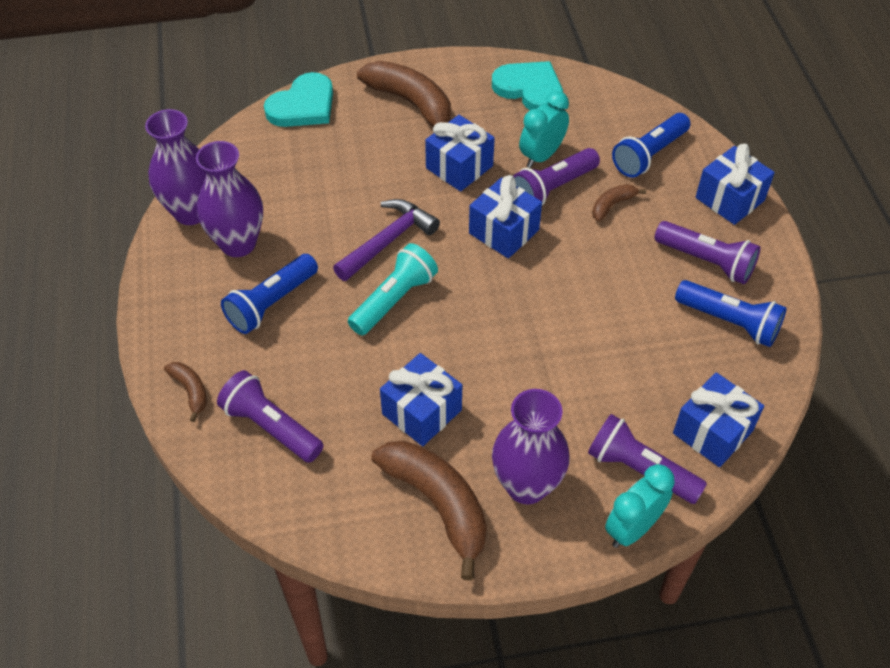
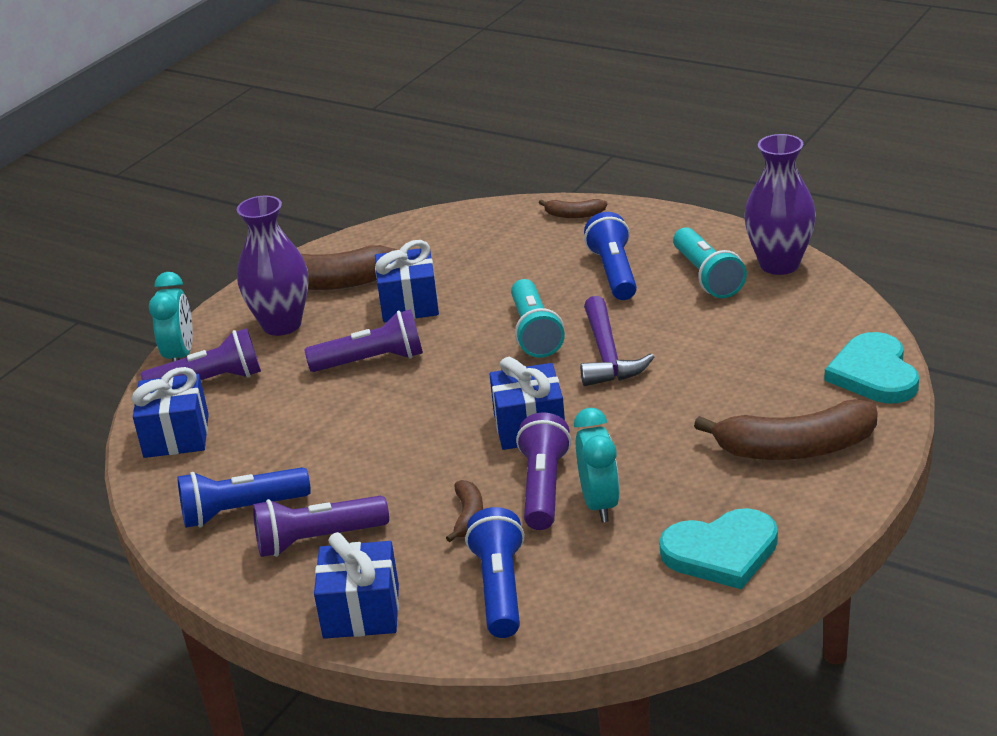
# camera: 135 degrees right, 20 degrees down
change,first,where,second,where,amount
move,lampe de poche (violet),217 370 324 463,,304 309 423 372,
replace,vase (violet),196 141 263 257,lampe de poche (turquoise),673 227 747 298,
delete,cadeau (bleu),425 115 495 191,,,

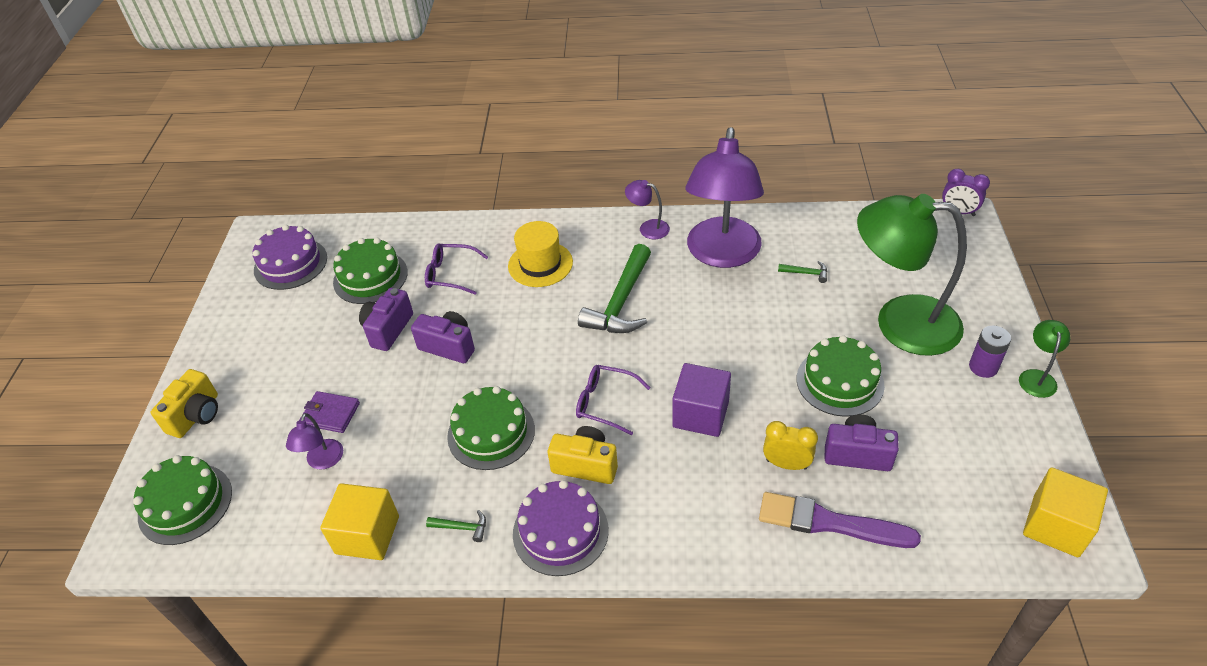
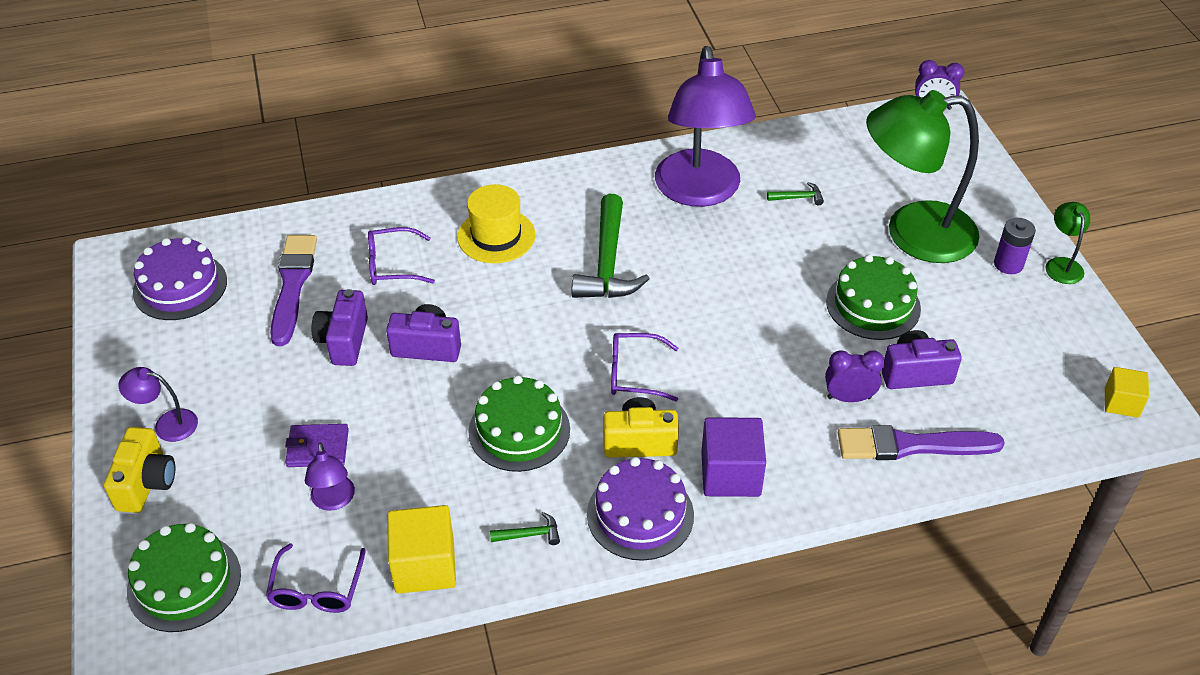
# camera: 20 degrees left, 0 degrees up
change,first,where,second,where,amount
move,lampe (violet),625 180 670 239,,118 367 198 442,
insert,,,lunettes (violet),266 543 366 613,
replace,gâteau (vert),333 238 408 304,pinceau (violet),270 235 317 346,
move,cube (violet),672 363 731 437,,701 417 766 497,
recolor,réveil (jaune),763 421 818 470,réveil (violet),825 350 885 402,
resize,cube (jaune),1023 467 1108 557,,1105 367 1149 418,x0.61

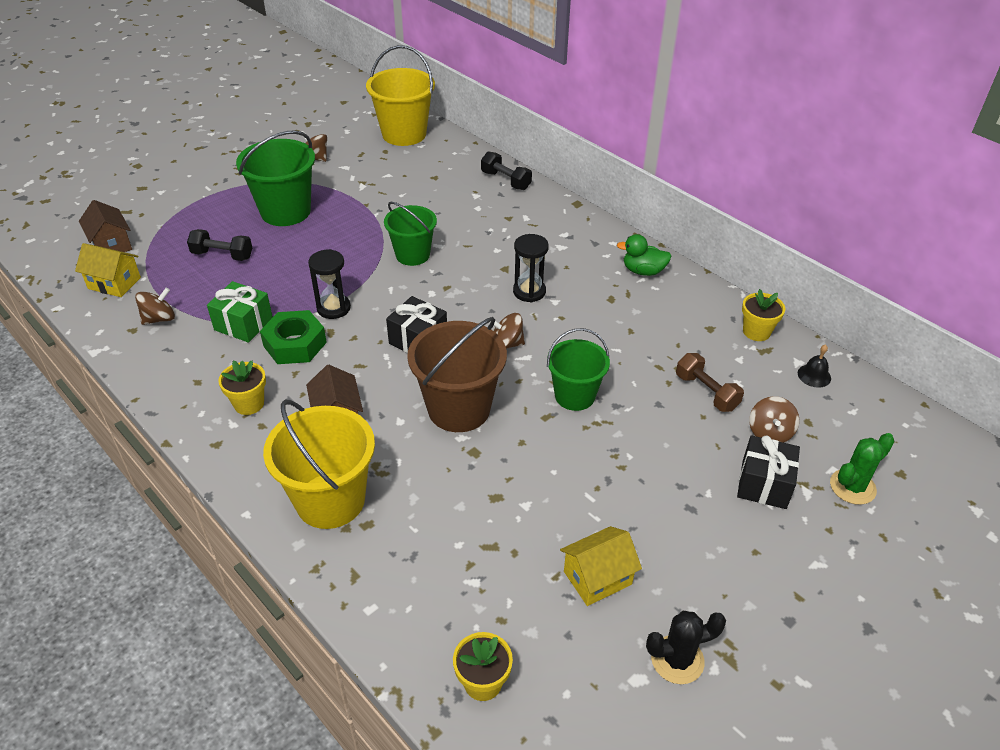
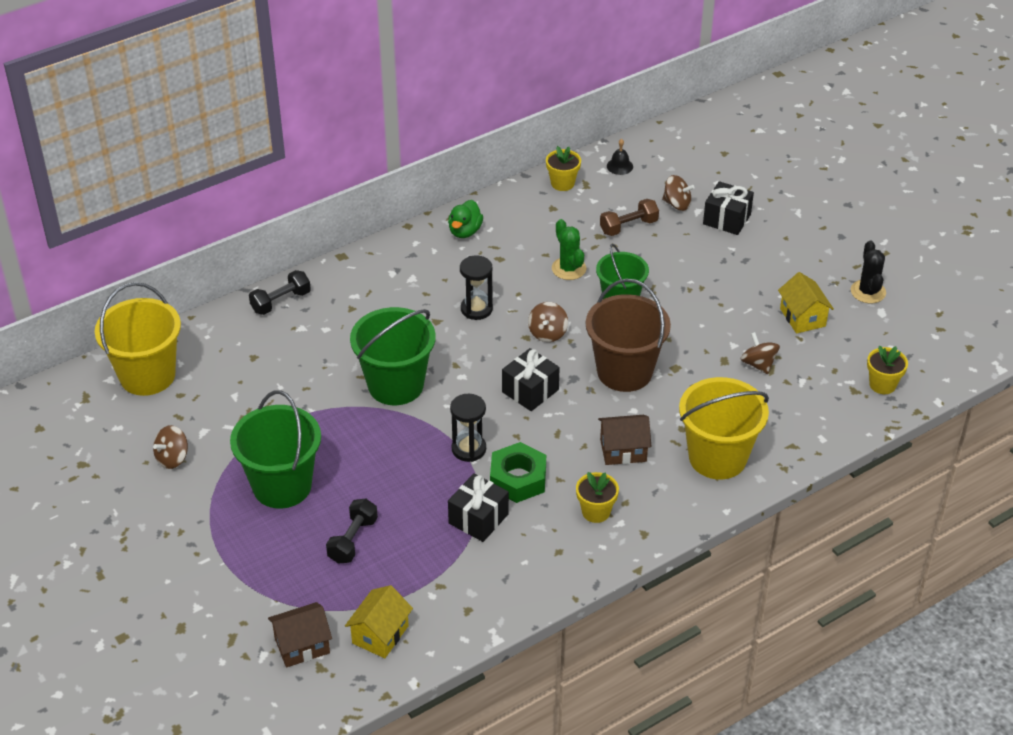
# camera: 80 degrees left, 0 degrees up
change,first,where,second,where,amount
resize,seau (vert),384 202 437 266,,350 307 436 405,x1.53
recolor,cadeau (vert),207 281 273 343,cadeau (noir),448 473 509 542,
move,cactus (vert),830 433 895 505,,552 219 586 280,
move,toupie (marron),135 288 175 325,,740 332 780 374,

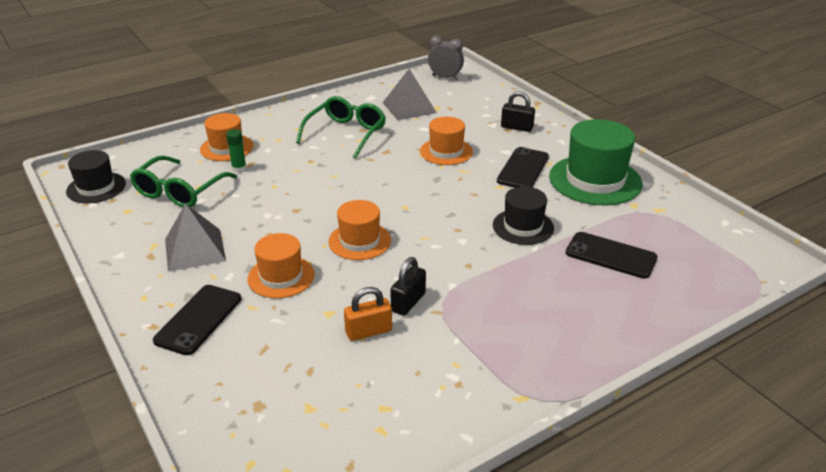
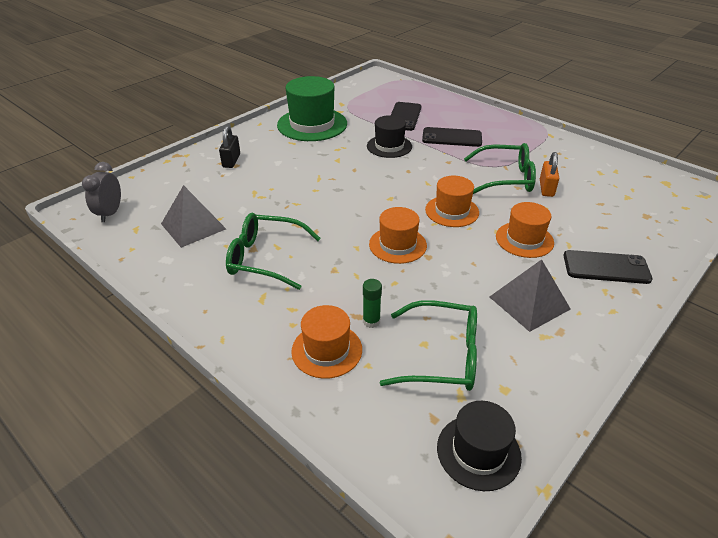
# camera: 105 degrees left, 5 degrees up
change,first,where,second,where,amount
move,chapeau (orange),420 117 473 165,,369 207 427 264,
move,téléphone (noir),497 147 549 188,,422 127 482 147,
replace,cadenas (noir),390 257 426 316,lunettes (vert),464 143 536 194,
rotate,cadenas (orange),344 287 392 341,,540 152 559 197,45 degrees clockwise

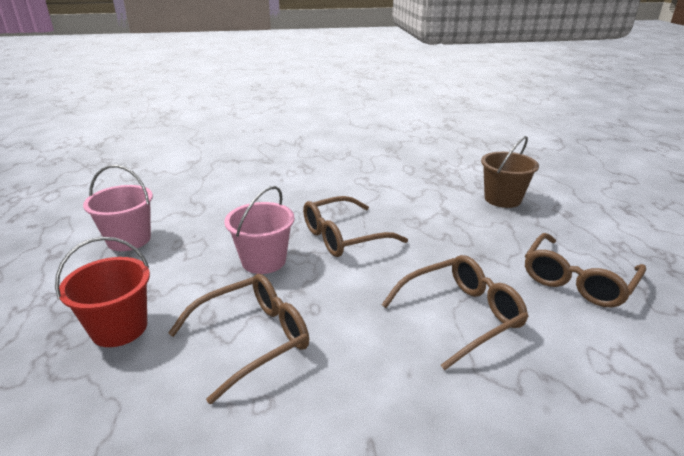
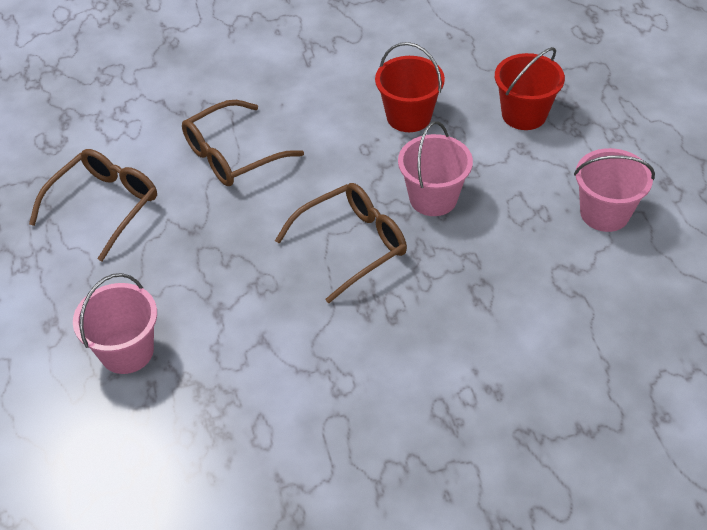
# camera: 175 degrees right, 20 degrees up
change,first,where,second,where,amount
recolor,seau (marron),481 136 539 208,seau (rose),73 273 157 374,
replace,lunettes (marron),168 274 309 404,seau (rouge),375 42 445 132,

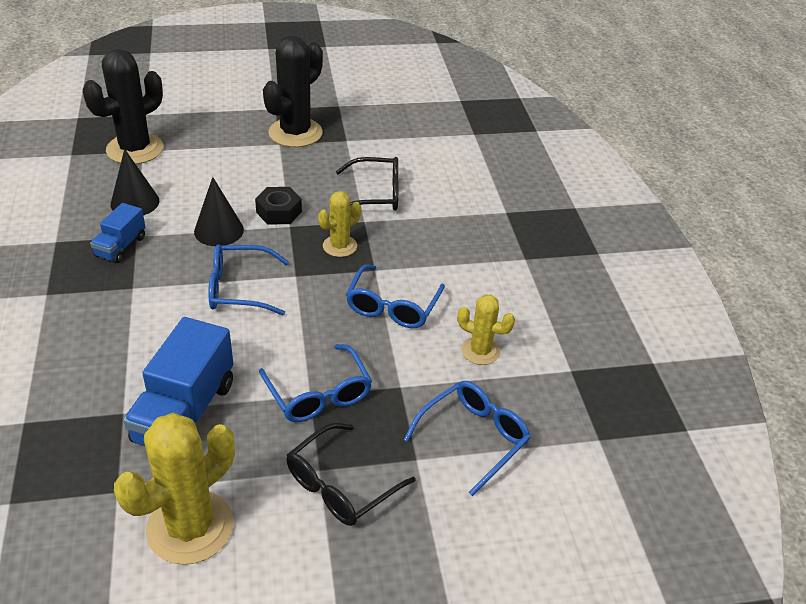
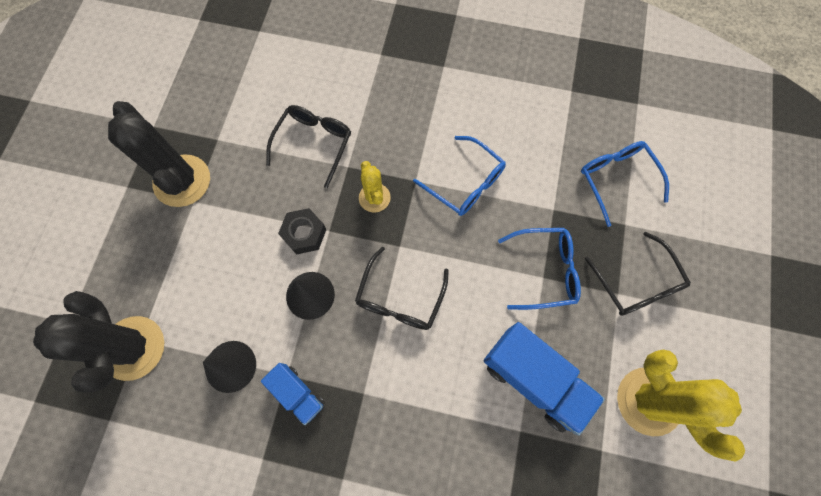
# camera: 65 degrees left, 30 degrees up
change,first,where,second,where,amount
recolor,lunettes (bleu),208 245 289 315,lunettes (noir),355 246 449 330,
delete,cactus (jaune),457 294 515 365,,,

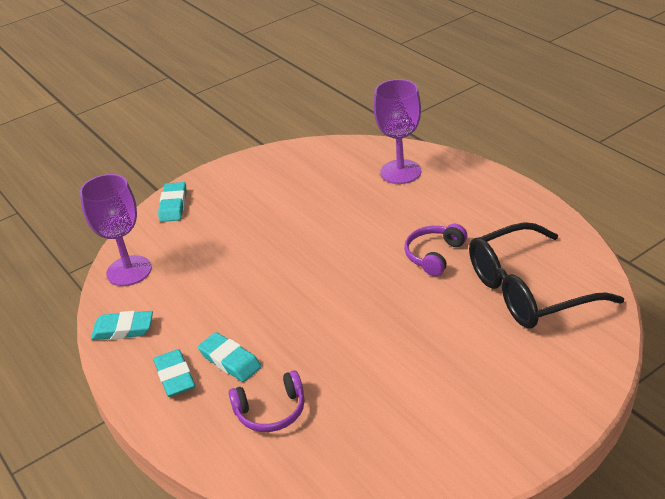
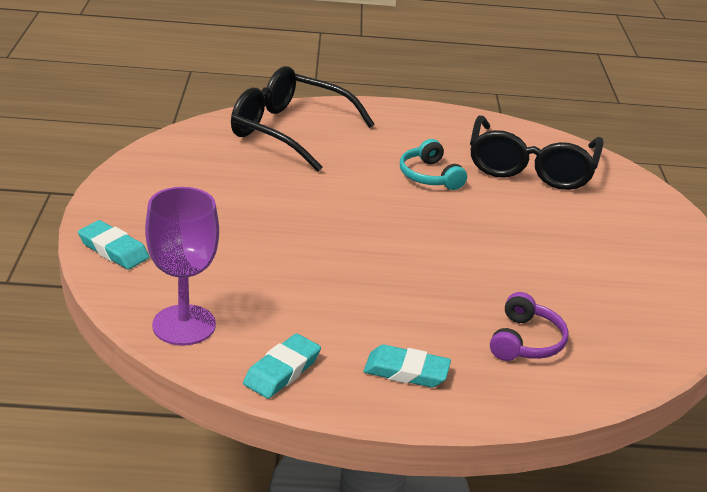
# camera: 60 degrees left, 5 degrees down
change,first,where,second,where,amount
replace,verre à pied (violet),374 79 421 184,lunettes (noir),231 66 374 172,
recolor,casque audio (violet),404 224 467 276,casque audio (turquoise),400 139 467 190,
delete,gomme (turquoise),198 332 262 382,,,

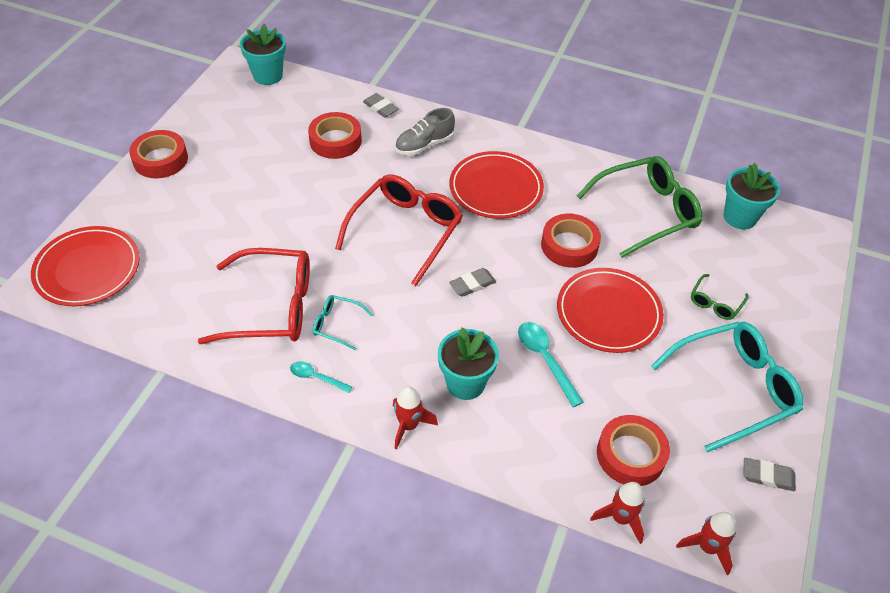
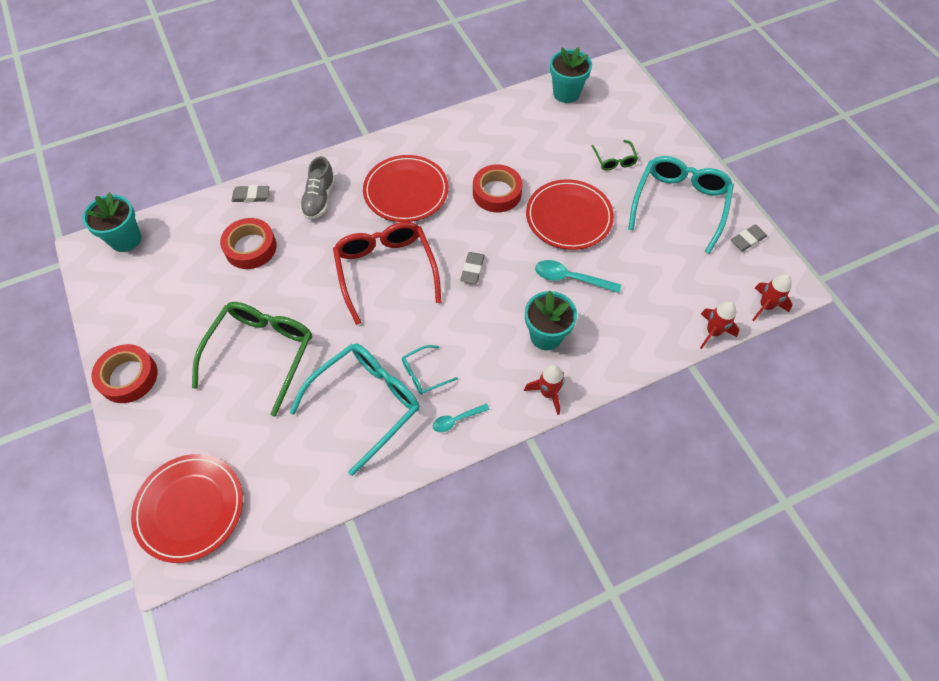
# camera: 45 degrees left, 10 degrees up
change,first,where,second,where,amount
move,lunettes (vert),577 156 702 258,,192 302 312 417,
recolor,lunettes (rouge),198 248 310 344,lunettes (turquoise),289 343 420 476,
delete,ruban adhésif (rouge),597 415 670 486,,,

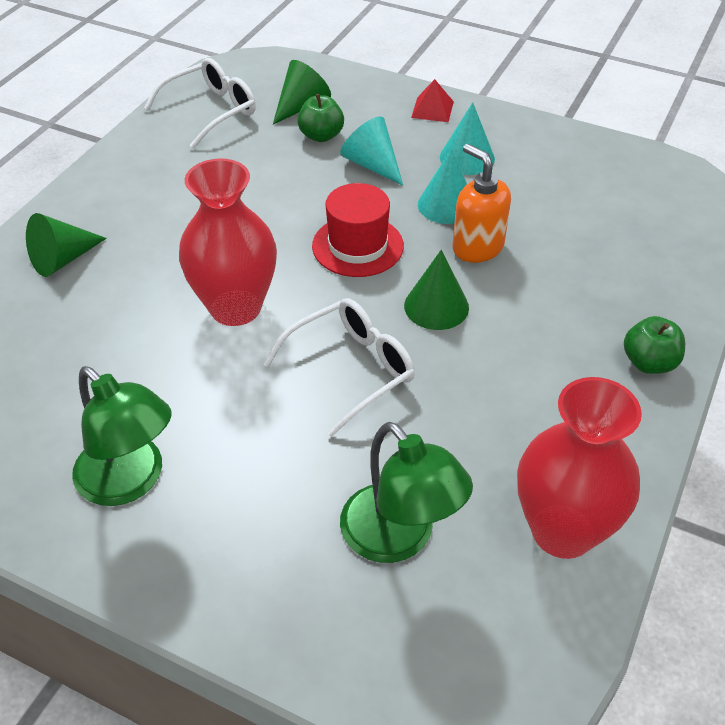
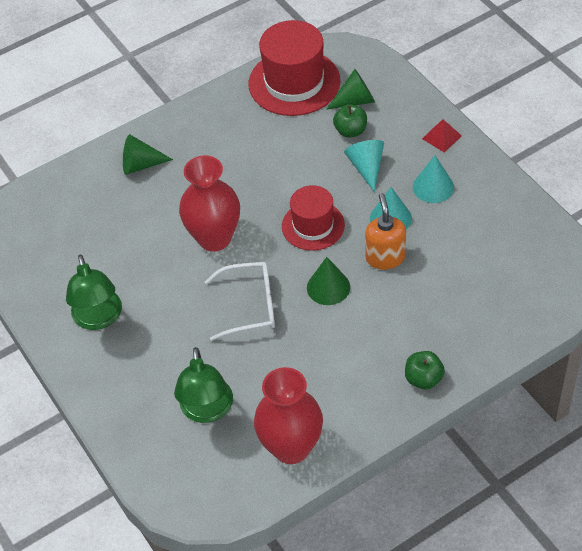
# camera: 35 degrees right, 5 degrees up
change,first,where,second,where,amount
replace,lunettes (blanc),144 58 256 149,chapeau (rouge),248 20 341 116,

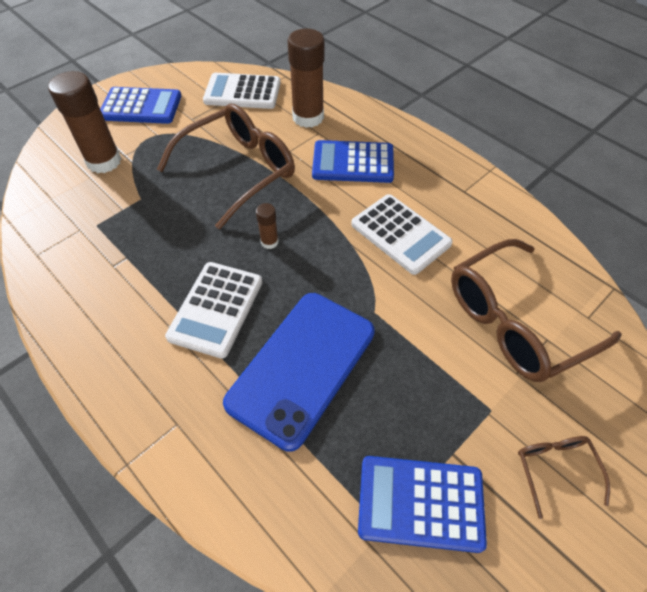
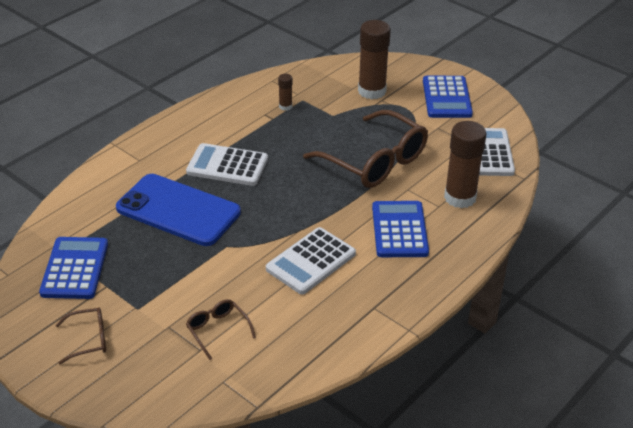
# camera: 85 degrees right, 15 degrees down
change,first,where,second,where,amount
resize,lunettes (marron),451 239 622 382,,186 299 256 360,x0.46
move,bâton de colle (marron),256 203 279 249,,278 74 292 111,

